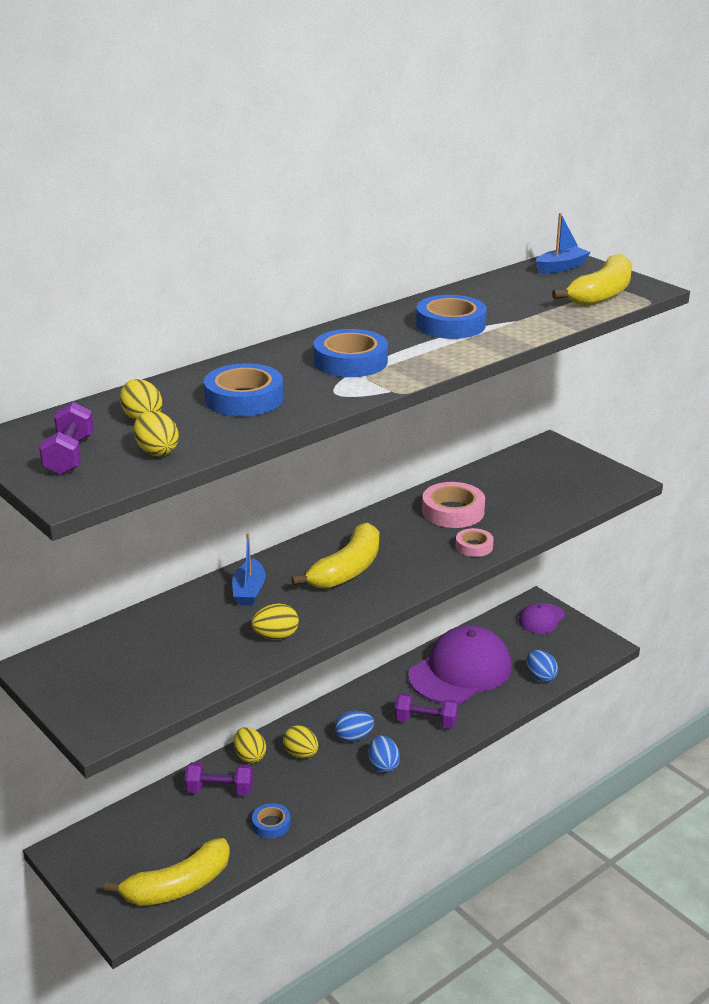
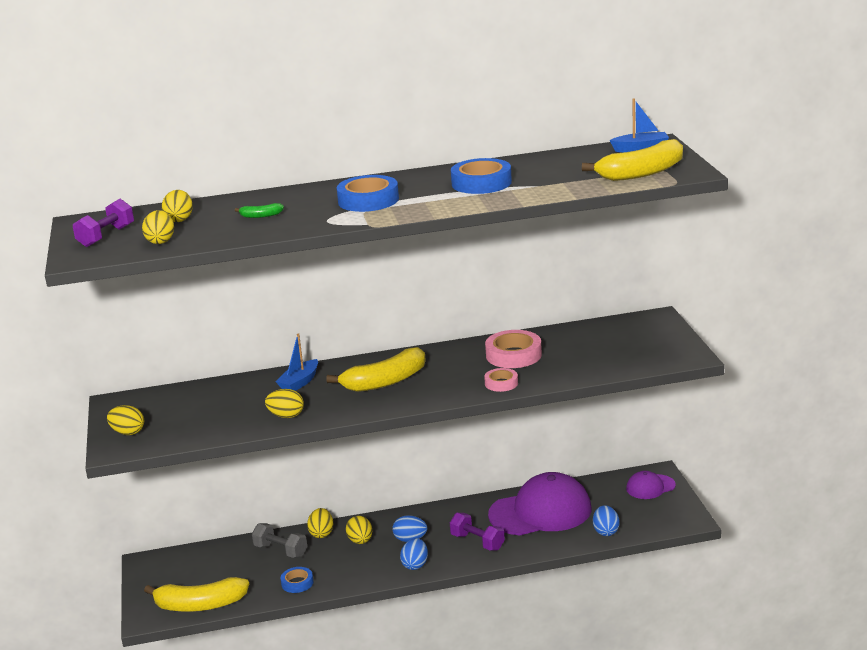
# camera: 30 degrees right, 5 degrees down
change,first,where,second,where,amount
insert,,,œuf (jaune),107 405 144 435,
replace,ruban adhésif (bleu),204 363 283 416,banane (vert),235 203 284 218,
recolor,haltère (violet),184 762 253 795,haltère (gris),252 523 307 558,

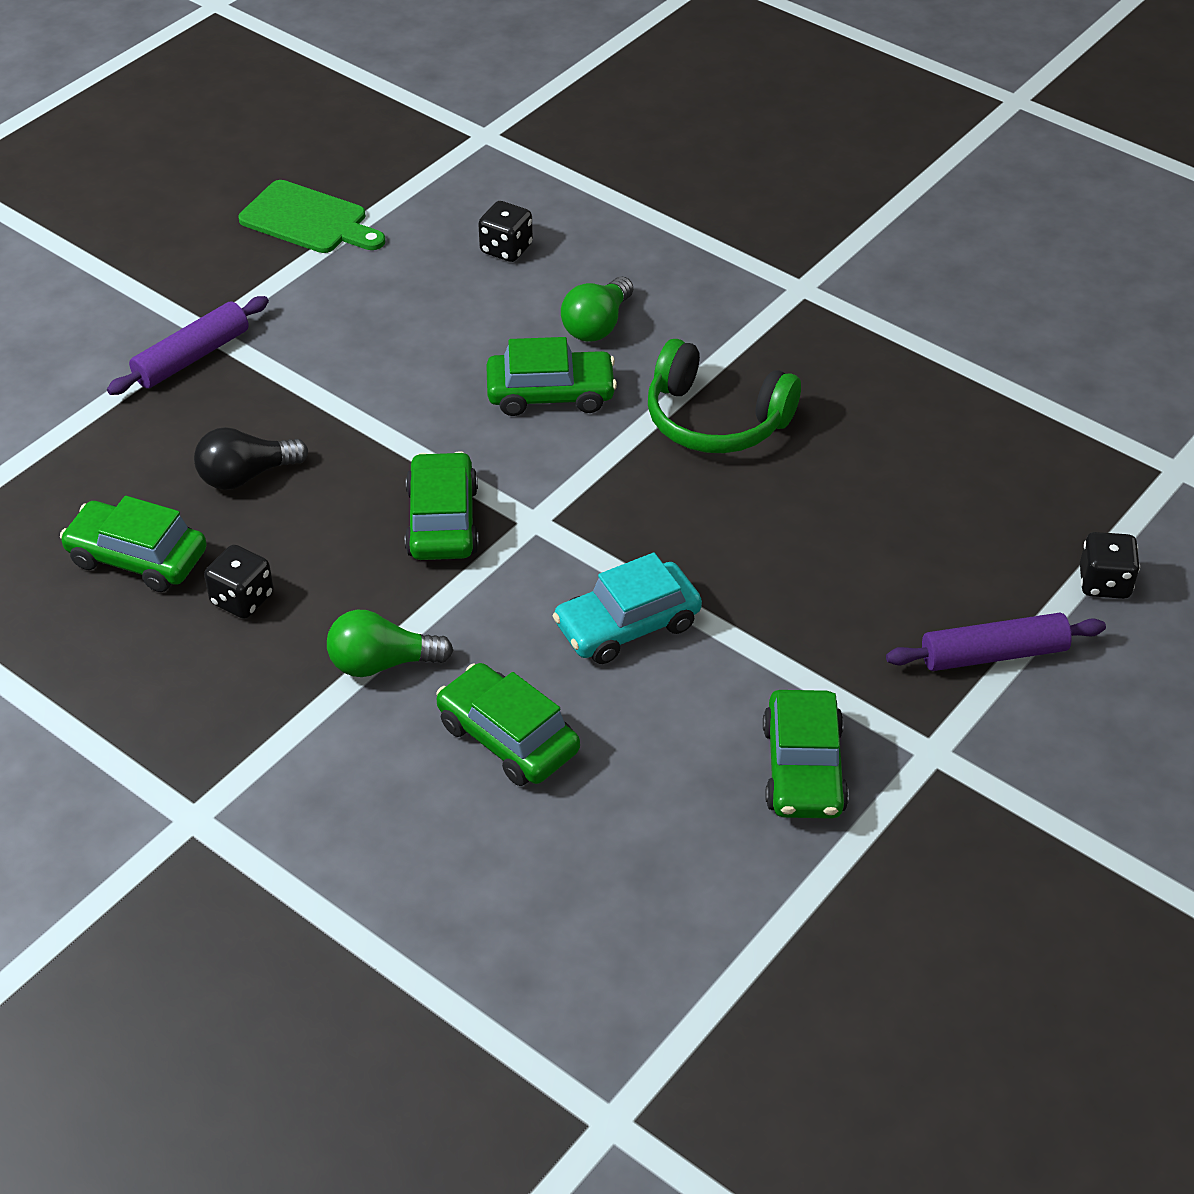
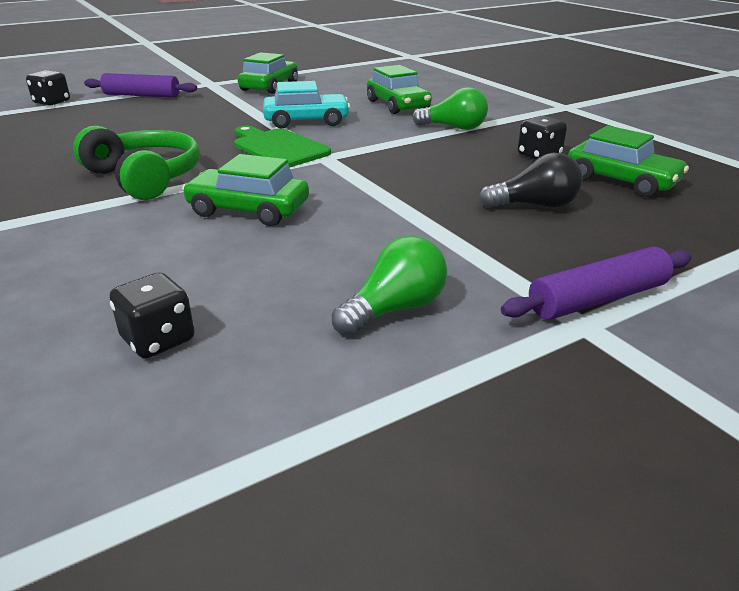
# camera: 160 degrees left, 15 degrees down
change,first,where,second,where,amount
move,planche à découper (vert),238 180 385 253,,234 126 331 168,
move,ampoule (vert),561 277 633 342,,332 236 447 336,
delete,voiture (vert),405 451 479 560,,,

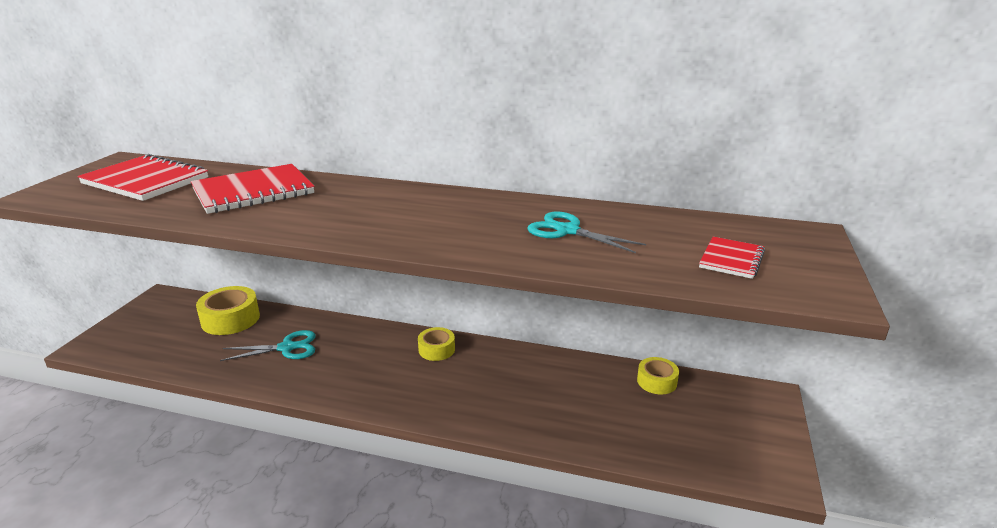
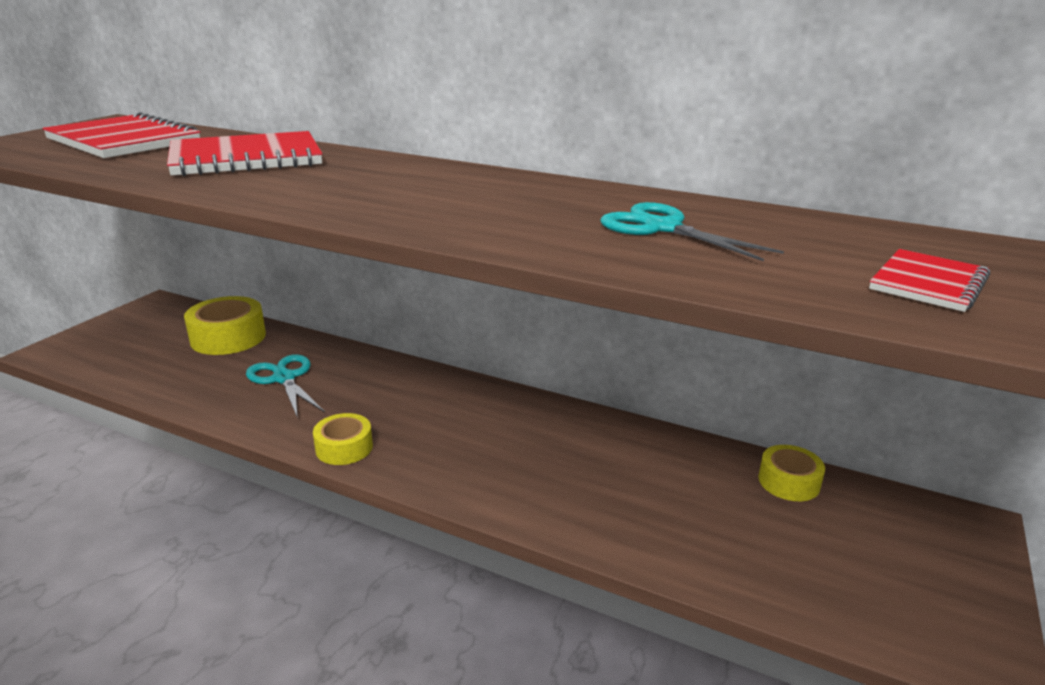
# camera: 10 degrees right, 0 degrees up
change,first,where,second,where,amount
rotate,ciseaux (turquoise),220 330 316 361,,246 354 324 418,120 degrees counterclockwise
move,ruban adhésif (jaune),418 327 455 361,,313 413 373 465,

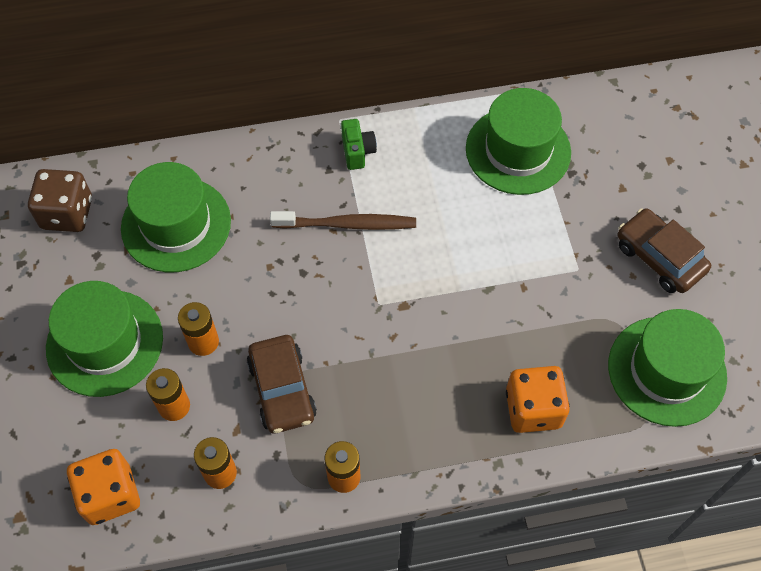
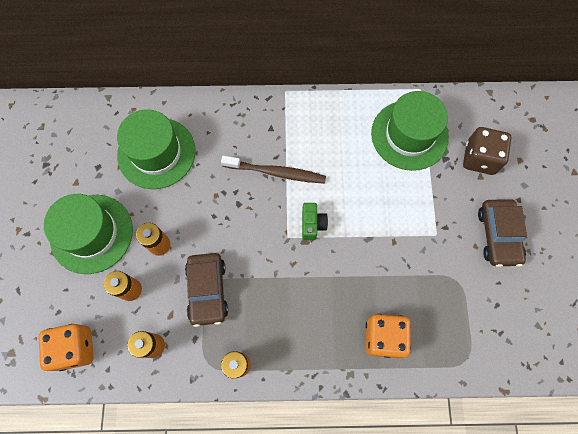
# camera: 10 degrees right, 10 degrees up
change,first,where,second,where,amount
move,appareil photo (vert),341 119 377 170,,302 203 328 240,
move,dé (marron),28 169 92 232,,463 127 511 175,
rotate,voiture (marron),618 208 711 293,,478 199 527 267,150 degrees counterclockwise
delete,chapeau (vert),608 309 727 427,,,

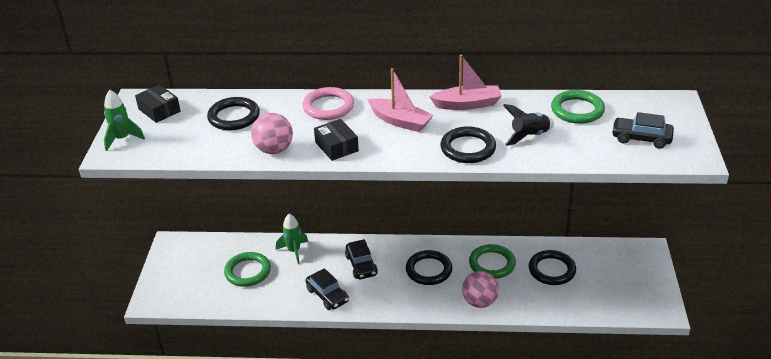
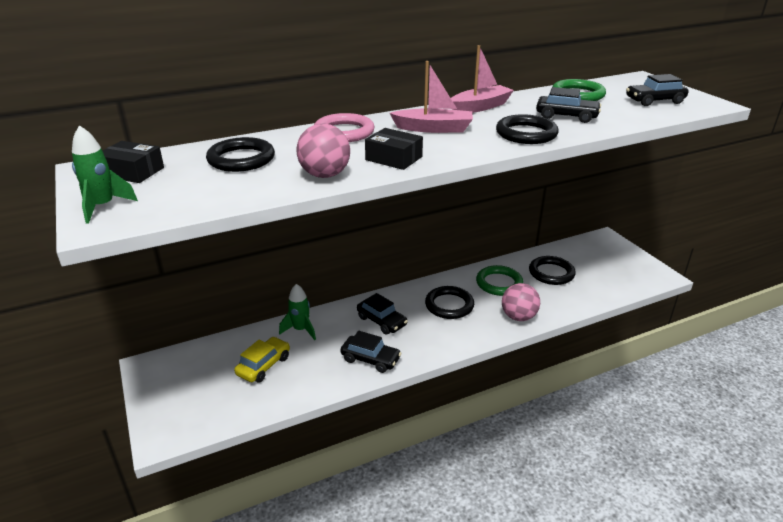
# camera: 30 degrees left, 5 degrees down
change,first,where,second,where,amount
replace,anneau (vert),224 252 271 287,voiture (jaune),234 337 290 383,
replace,fusée (noir),503 104 554 146,voiture (noir),536 87 601 123,

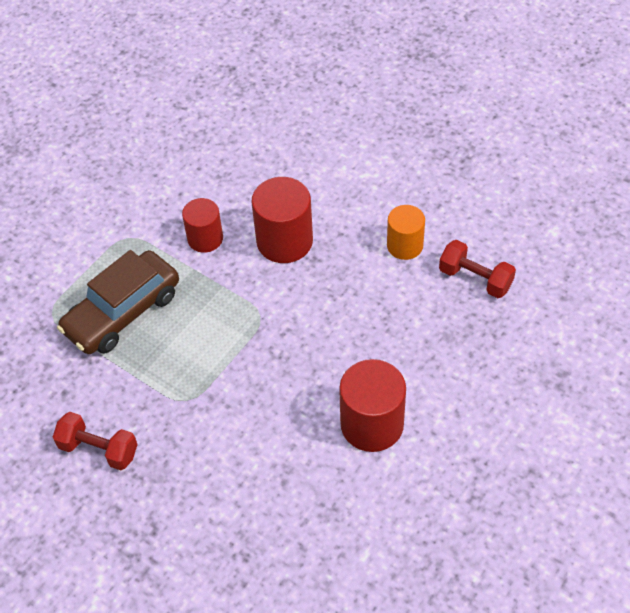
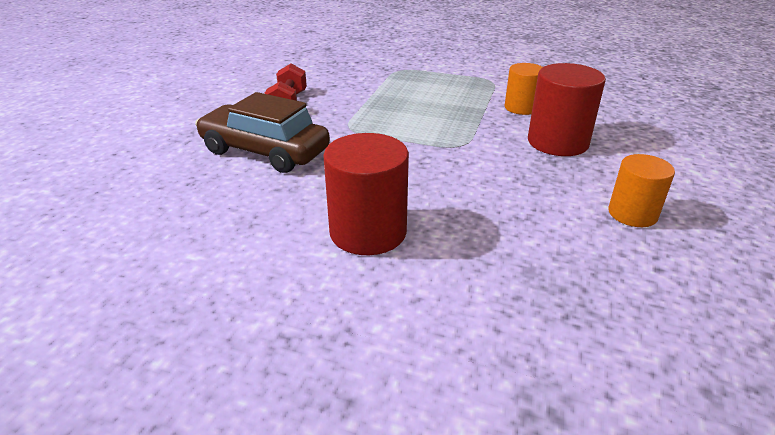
# camera: 70 degrees right, 20 degrees down
change,first,where,second,where,amount
move,voiture (marron),57 250 179 354,,195 92 330 173,
recolor,cylindre (rouge),182 198 223 253,cylindre (orange),505 63 542 115,
delete,haltère (rouge),439 240 516 298,,,

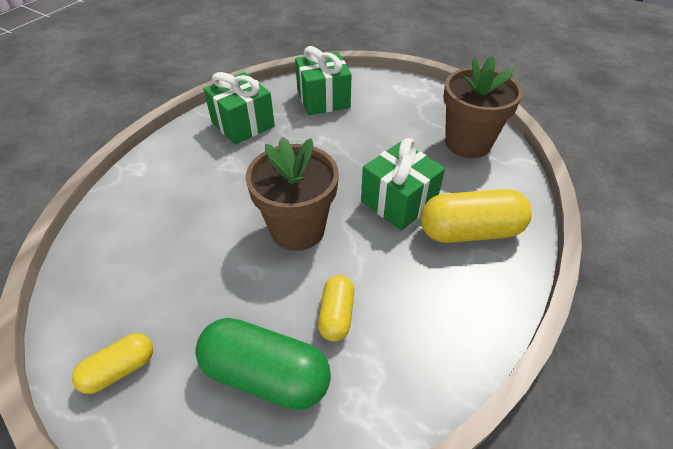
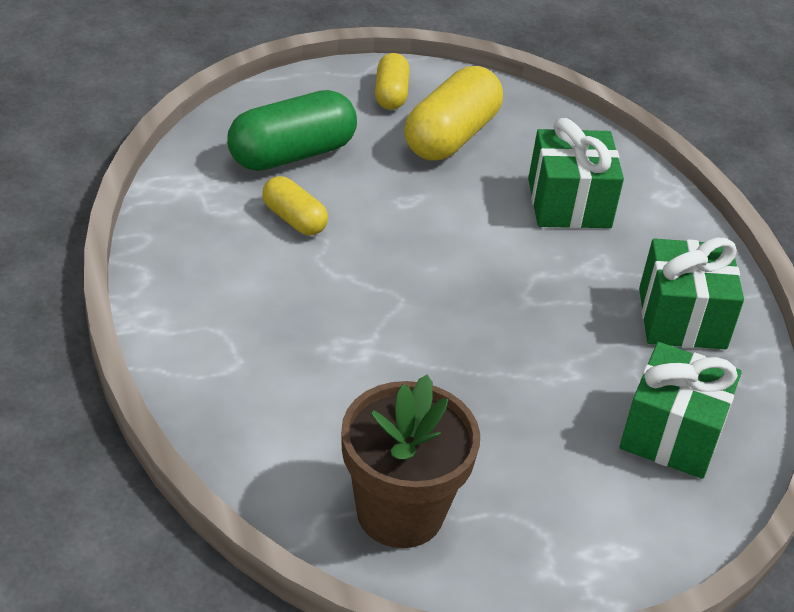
# camera: 125 degrees right, 5 degrees down
change,first,where,second,where,amount
move,gélule (jaune),420 189 532 243,,404 66 503 160,
move,cadeau (vert),361 138 445 231,,528 118 624 228,
delete,pot de fleurs (marron),246 137 339 251,,,

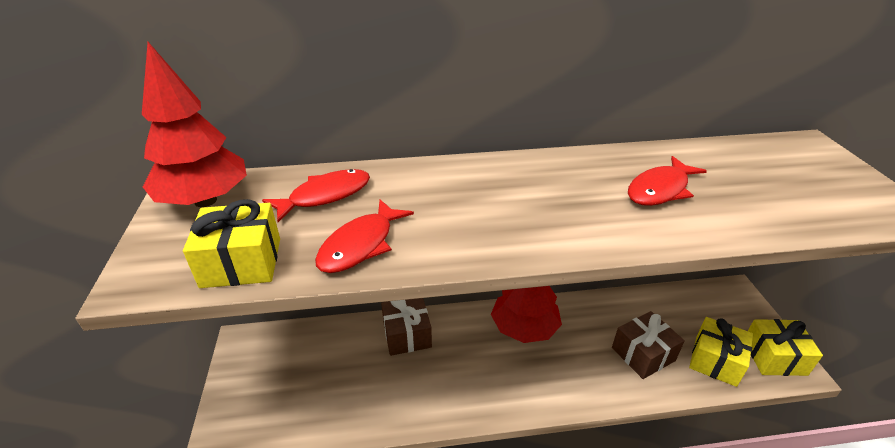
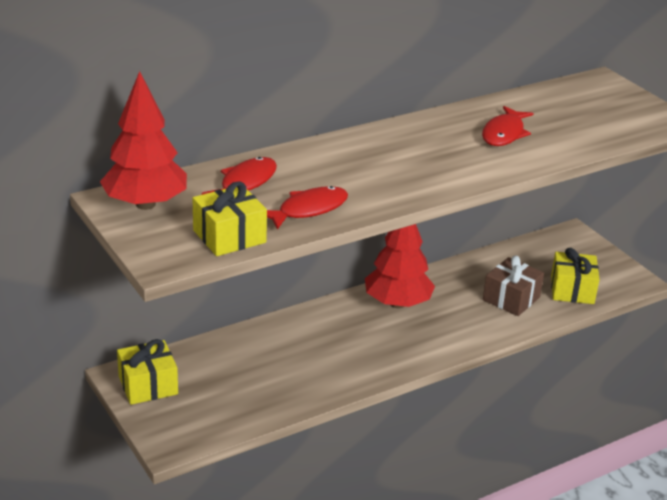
# camera: 25 degrees left, 5 degrees down
change,first,where,second,where,amount
move,cadeau (jaune),748 319 823 376,,117 339 178 405,
rotate,poisson (rouge),315 200 414 273,,267 186 348 230,135 degrees counterclockwise
delete,cadeau (marron),381 298 432 356,,,

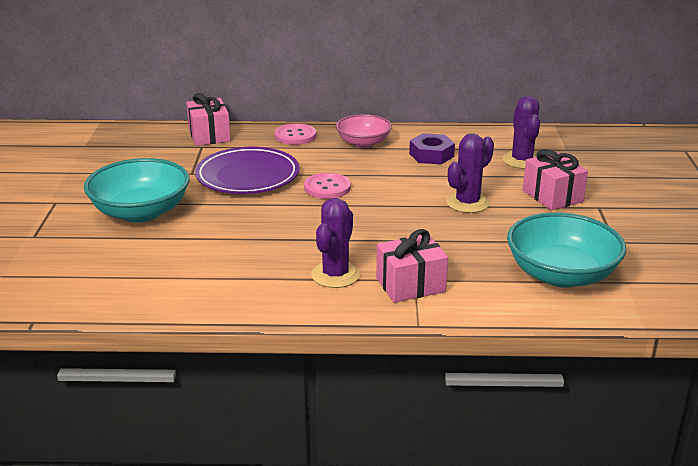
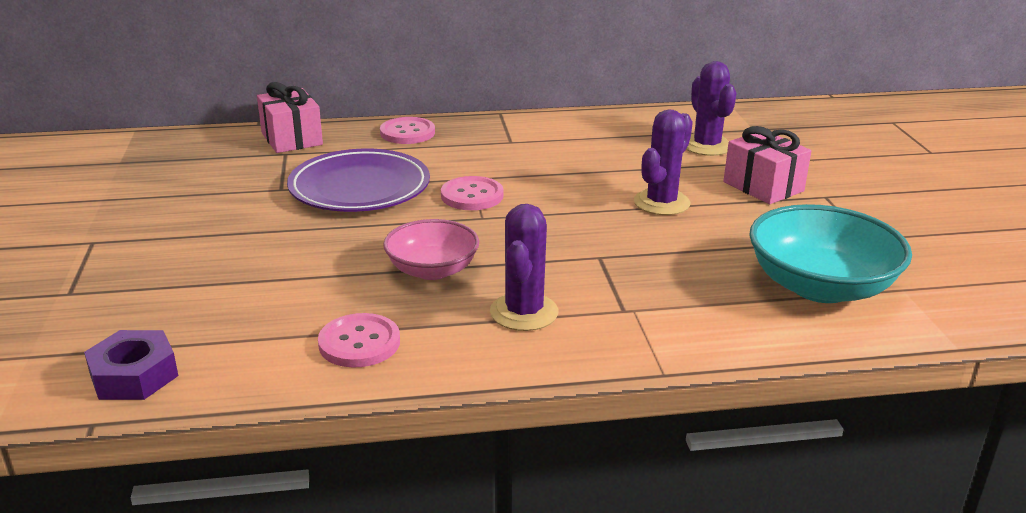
# camera: 10 degrees left, 0 degrees up
change,first,where,second,where,amount
move,écrou (violet),409 133 455 165,,84 330 178 400,
insert,,,bouton (rose),318 313 400 368,
move,bol (rose),336 114 392 148,,383 219 479 280,
delete,bol (turquoise),84 158 190 222,,,
delete,cadeau (rose),376 229 448 303,,,

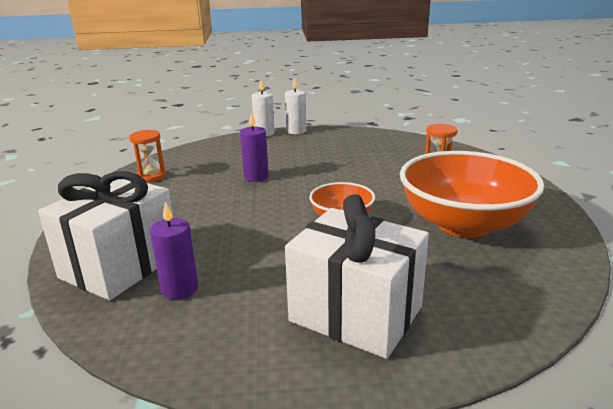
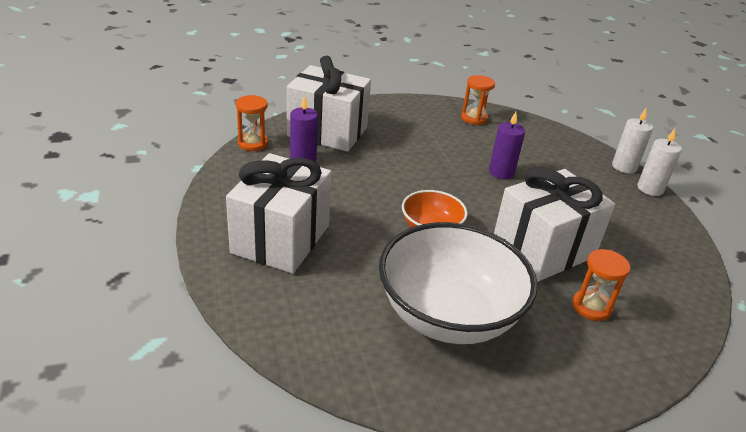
# camera: 75 degrees right, 10 degrees up
change,first,where,second,where,amount
insert,,,sablier (orange),236 95 268 151,
recolor,bol (orange),400 151 544 238,bol (blanc),379 222 538 344,
insert,,,cadeau (blanc),494 167 615 282,

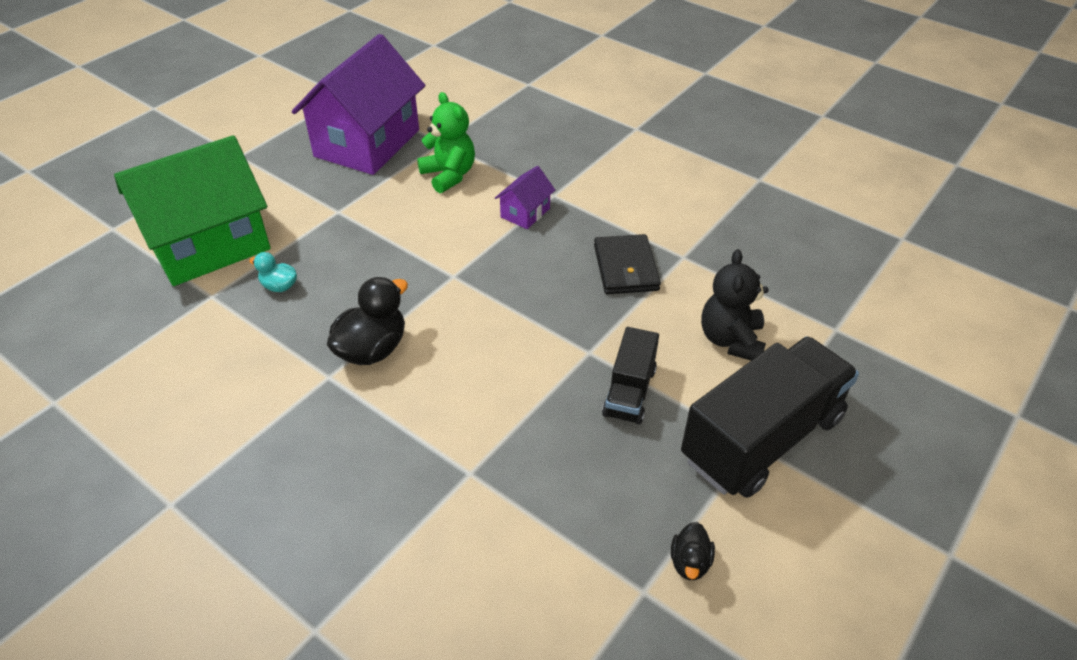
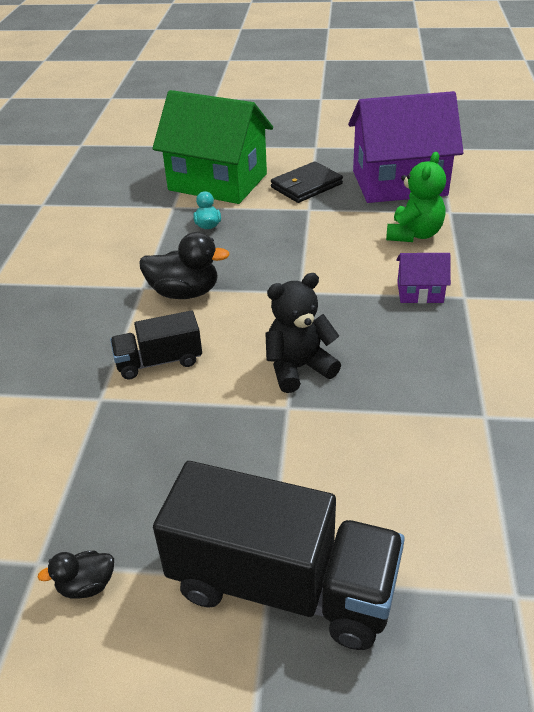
# camera: 60 degrees right, 5 degrees down
change,first,where,second,where,amount
move,camion (noir),602 327 659 424,,110 311 202 379,
move,ours en peluche (noir),701 249 769 360,,265 273 341 393,
move,portefeuille (noir),594 234 661 294,,271 161 343 203,

